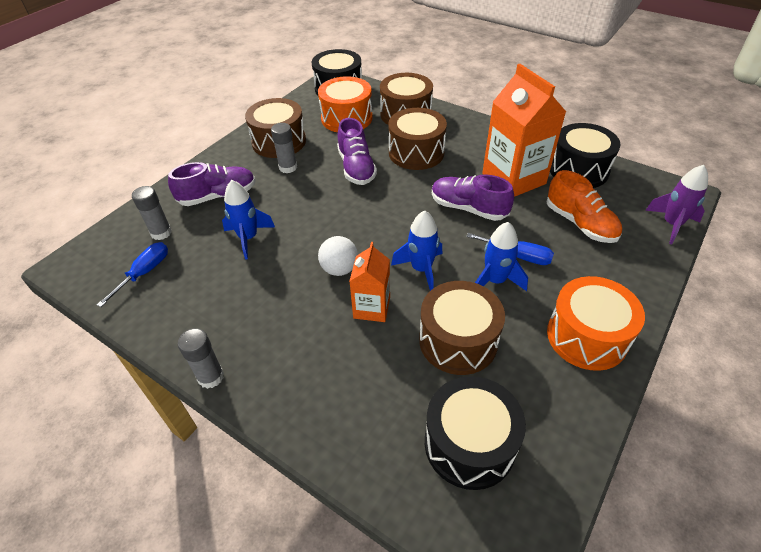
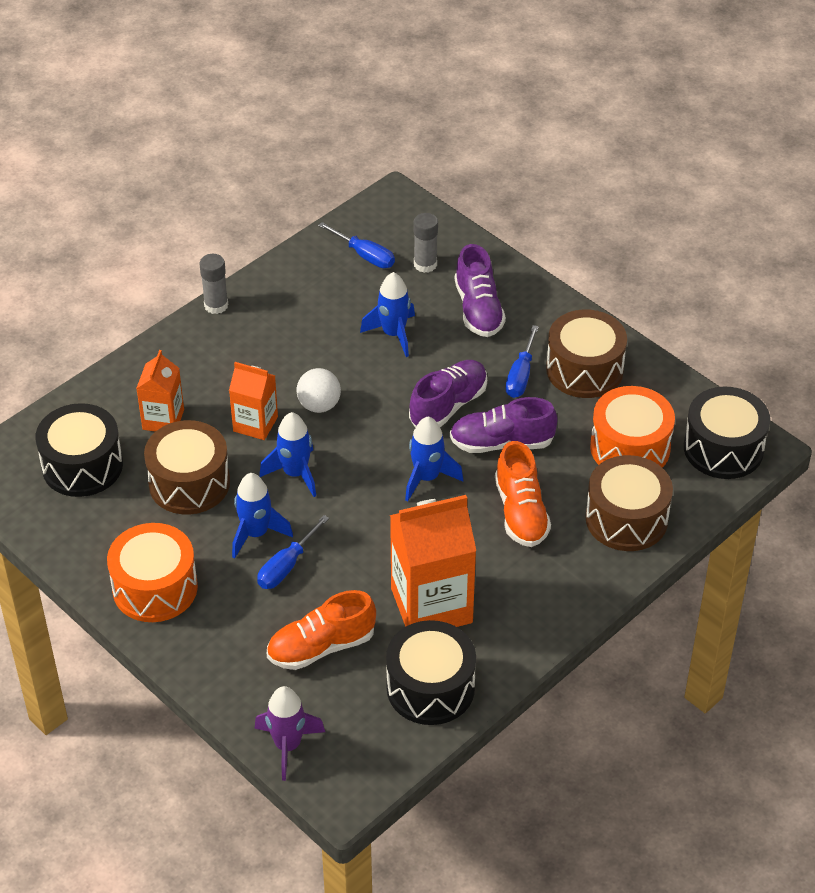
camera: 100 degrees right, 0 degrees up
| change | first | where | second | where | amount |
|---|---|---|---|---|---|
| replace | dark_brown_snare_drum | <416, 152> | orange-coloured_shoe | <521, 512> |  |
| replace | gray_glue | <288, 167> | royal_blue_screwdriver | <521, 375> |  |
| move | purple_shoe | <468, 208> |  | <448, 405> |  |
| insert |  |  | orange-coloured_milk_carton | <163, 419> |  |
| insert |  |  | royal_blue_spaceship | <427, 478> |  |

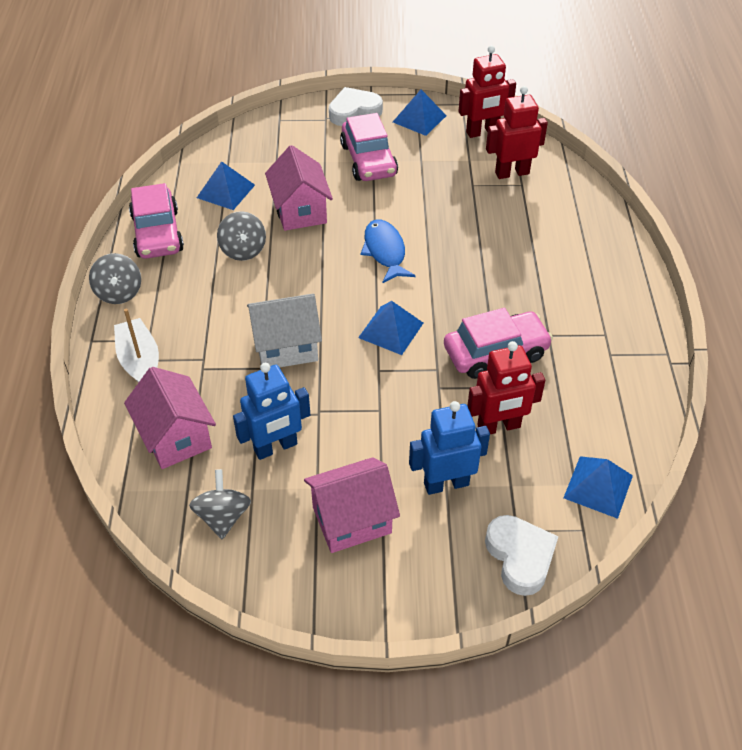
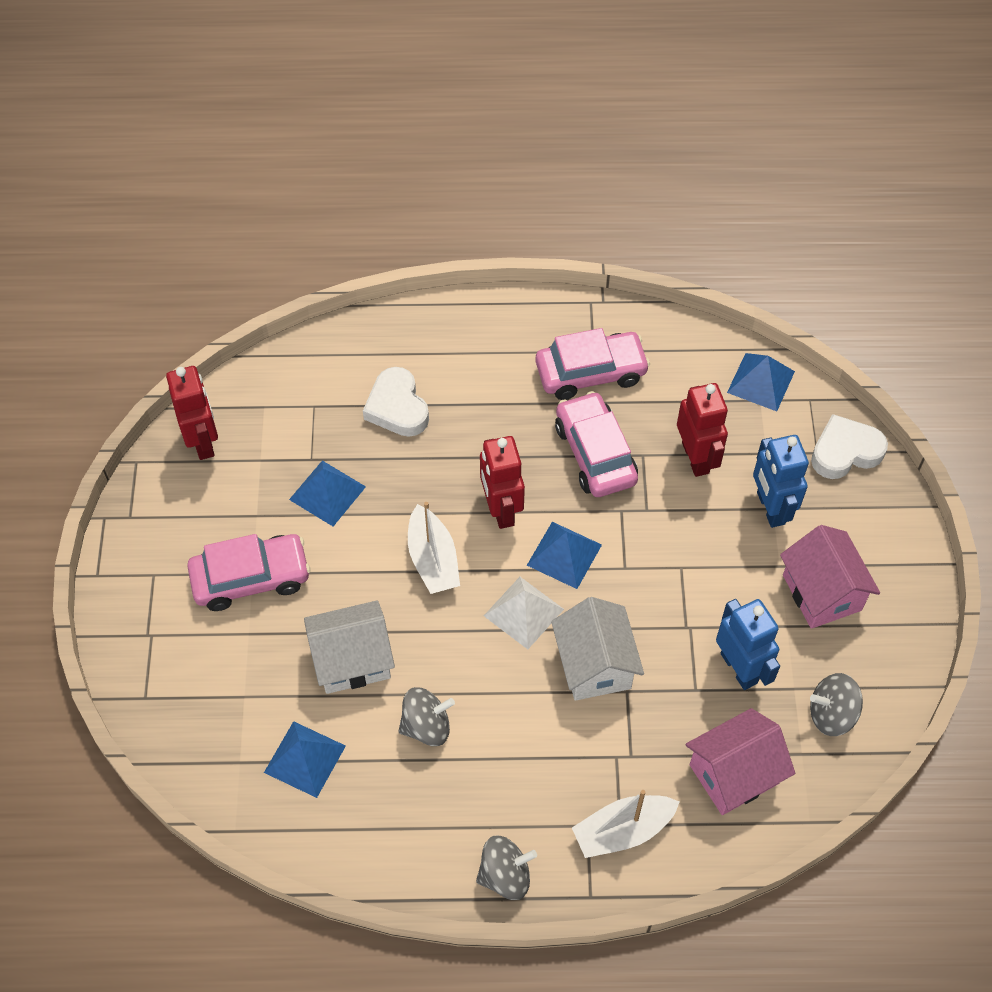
camera: 90 degrees left, 10 degrees up
| change | first | where | second | where | amount |
|---|---|---|---|---|---|
| move | red_robot_figure | <512, 173> |  | <501, 509> |  |
| move | pure_white_heart | <354, 111> |  | <397, 407> |  |
| move | royal_blue_pyramid | <419, 119> |  | <327, 493> |  |
| recolor | rose-pink_cottage | <300, 211> | pure_white_cottage | <352, 660> |  |
| move | rose-pink_car | <157, 233> |  | <591, 372> |  |
| replace | royal_blue_fish_figure | <385, 251> | pure_white_boat | <433, 559> |  |
| insert |  |  | pure_white_pyramid | <523, 612> |  |

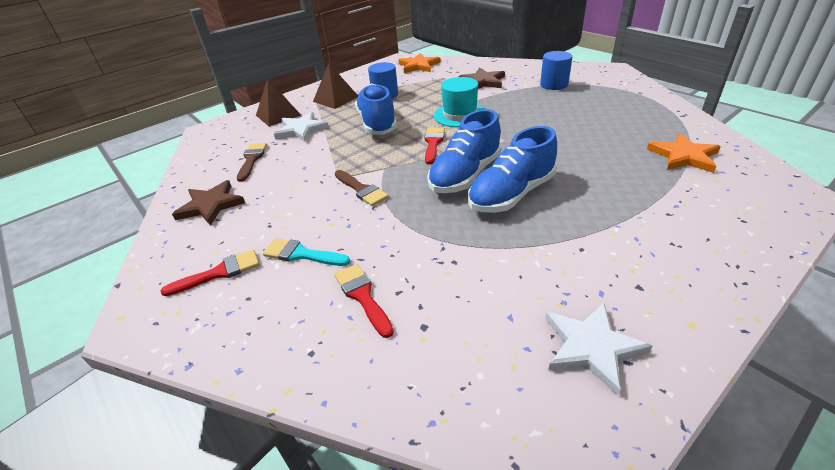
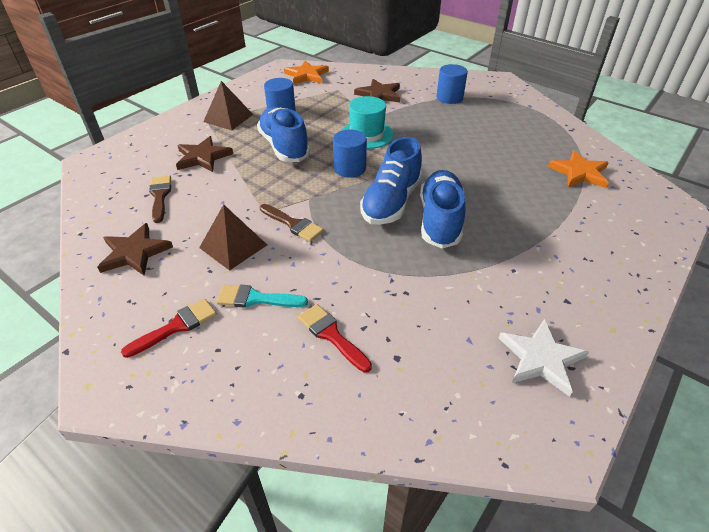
camera: 15 degrees left, 5 degrees up
| change | first | where | second | where | amount |
|---|---|---|---|---|---|
| move | dark_brown_pyramid | <278, 115> |  | <233, 246> |  |
| recolor | pure_white_star | <301, 129> | dark_brown_star | <203, 157> |  |
| rotate | royal_blue_shoe | <511, 194> |  | <440, 220> | 150 degrees clockwise |
| replace | red_brush | <433, 143> | royal_blue_cylinder_shape | <349, 168> |  |

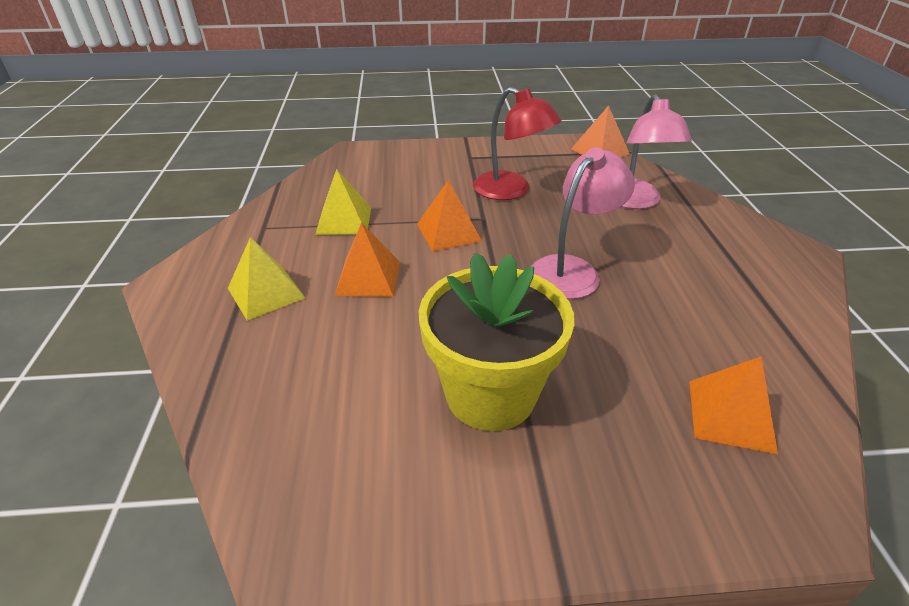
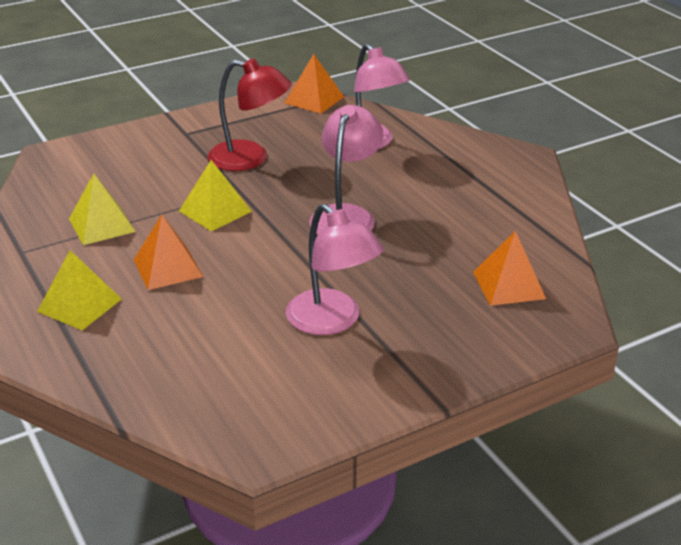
camera: 25 degrees left, 5 degrees down
| change | first | where | second | where | amount |
|---|---|---|---|---|---|
| recolor | orange-coloured_pyramid | <448, 232> | golden_pyramid | <215, 211> |  |
| replace | golden_plant_pot | <490, 394> | rose-pink_lamp | <332, 321> |  |

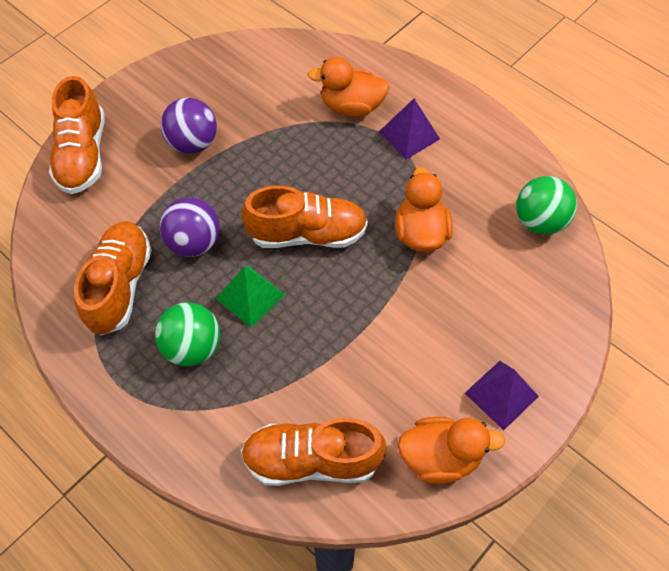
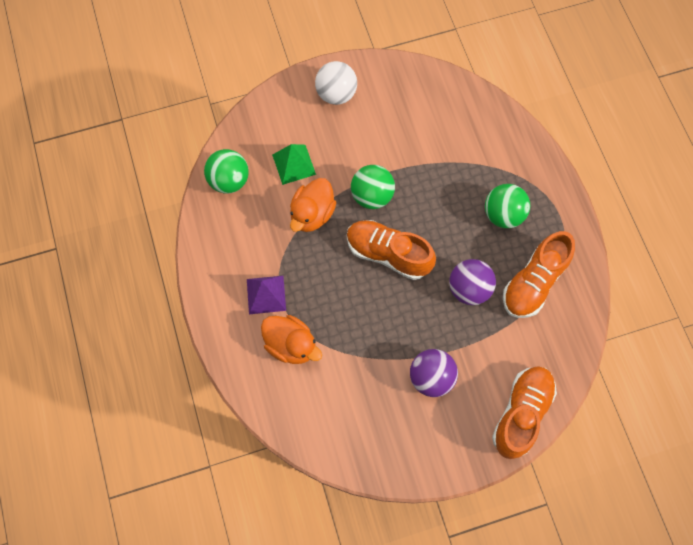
camera: 150 degrees left, 10 degrees up
| change | first | where | second | where | amount |
|---|---|---|---|---|---|
| move | leaf-green_pyramid | <250, 296> |  | <293, 164> |  |
| replace | purple_pyramid | <501, 394> | pure_white_play_ball | <336, 94> |  |
| delete | orange-coloured_rubber_duck | <440, 457> |  |  |  |
| delete | orange-coloured_shoe | <312, 460> |  |  |  |
| insert |  |  | leaf-green_play_ball | <372, 196> |  |

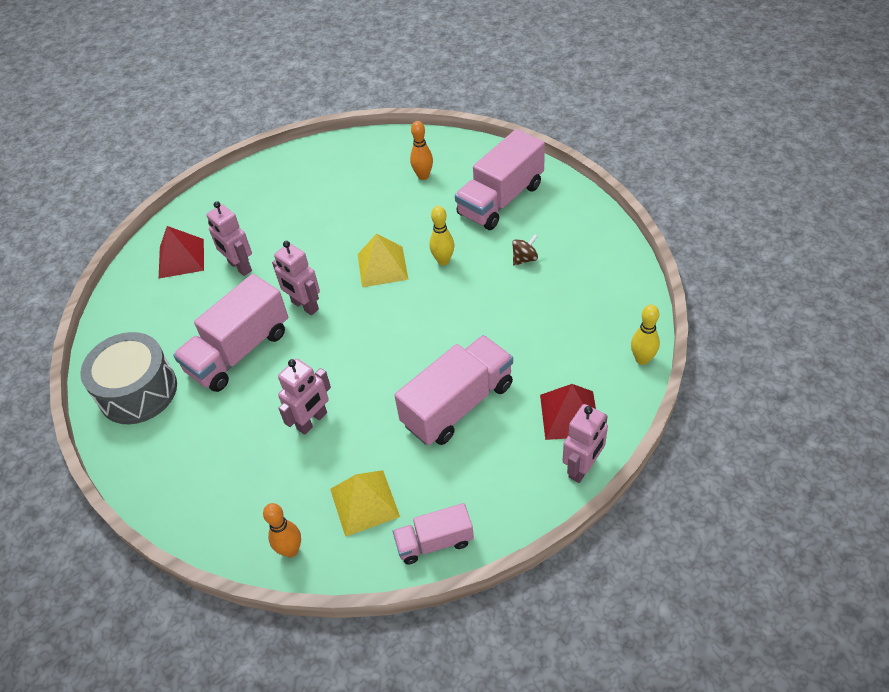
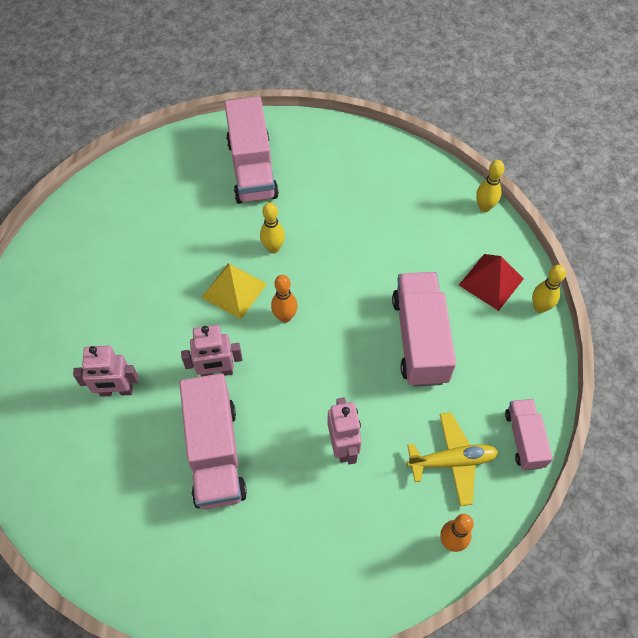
camera: 55 degrees left, 10 degrees up
| change | first | where | second | where | amount |
|---|---|---|---|---|---|
| move | orange-coloured_skittle | <423, 176> |  | <285, 317> |  |
| delete | red_pyramid | <181, 258> |  |  |  |
| delete | dark_brown_toy_top | <524, 259> |  |  |  |
| delete | gray_snare_drum | <138, 391> |  |  |  |
| replace | rose-pink_robot_figure | <582, 468> | golden_skittle | <540, 307> |  |
| replace | golden_pyramid | <364, 502> | golden_toy_plane | <452, 461> |  |
| rotate | rose-pink_truck | <434, 542> |  | <524, 439> | 150 degrees clockwise |

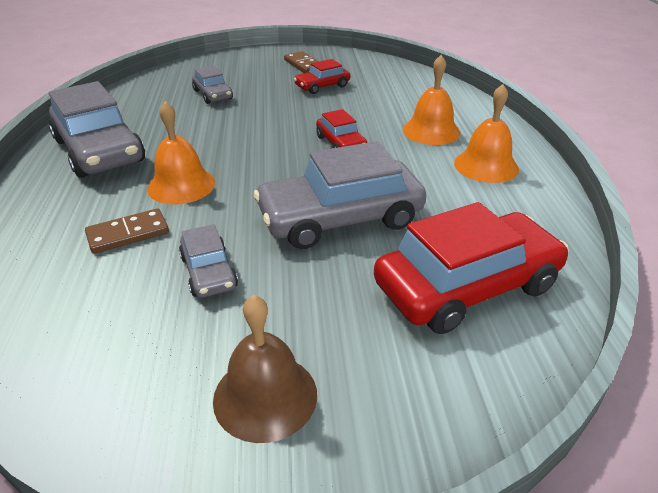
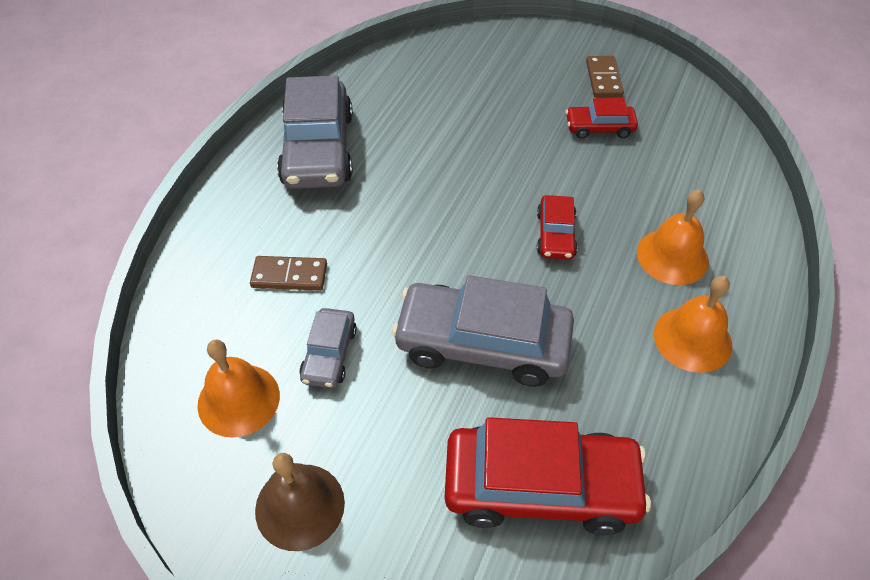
camera: 30 degrees right, 15 degrees up
| change | first | where | second | where | amount |
|---|---|---|---|---|---|
| delete | gray_car | <213, 95> |  |  |  |
| move | orange-coloured_school_bell | <181, 185> |  | <238, 400> |  |

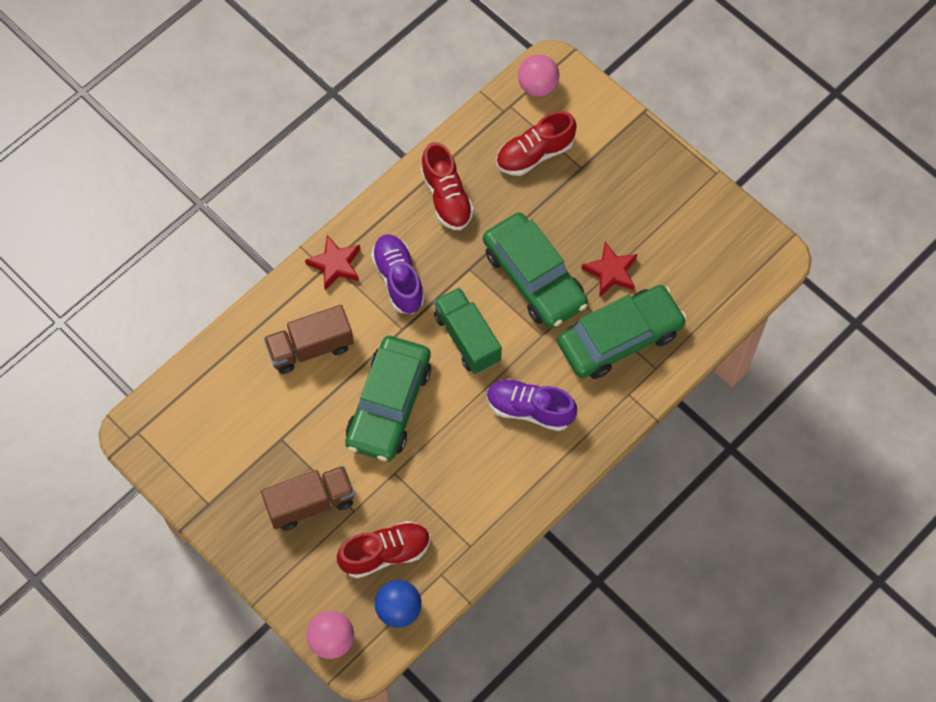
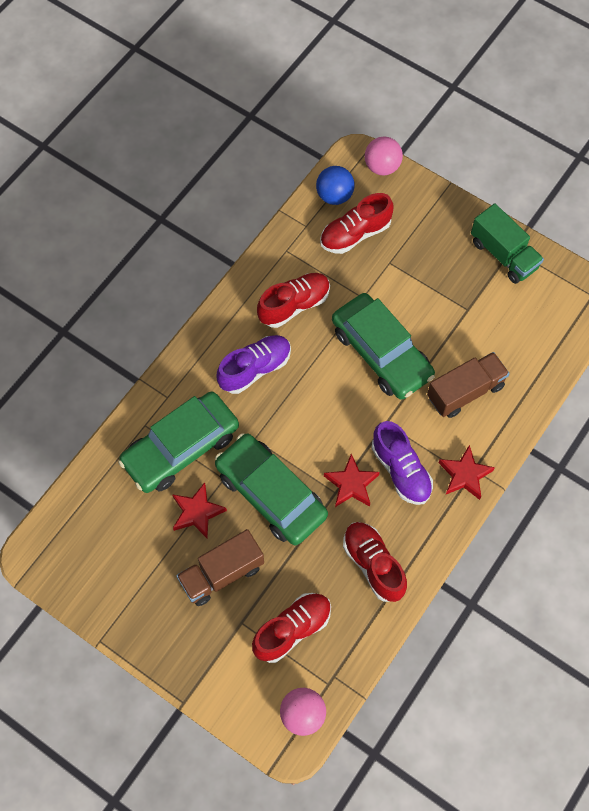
camera: 170 degrees right, 0 degrees up
| change | first | where | second | where | amount |
|---|---|---|---|---|---|
| move | leaf-green_truck | <467, 338> |  | <503, 254> |  |
| rotate | leaf-green_car | <389, 405> |  | <381, 353> | 135 degrees clockwise |
| rotate | purple_shoe | <529, 409> |  | <255, 369> | 45 degrees counterclockwise |
| move | dark_brown_truck | <310, 503> |  | <222, 573> |  |
| insert |  |  | red_shoe | <294, 305> |  |
| insert |  |  | red_star | <351, 484> |  |

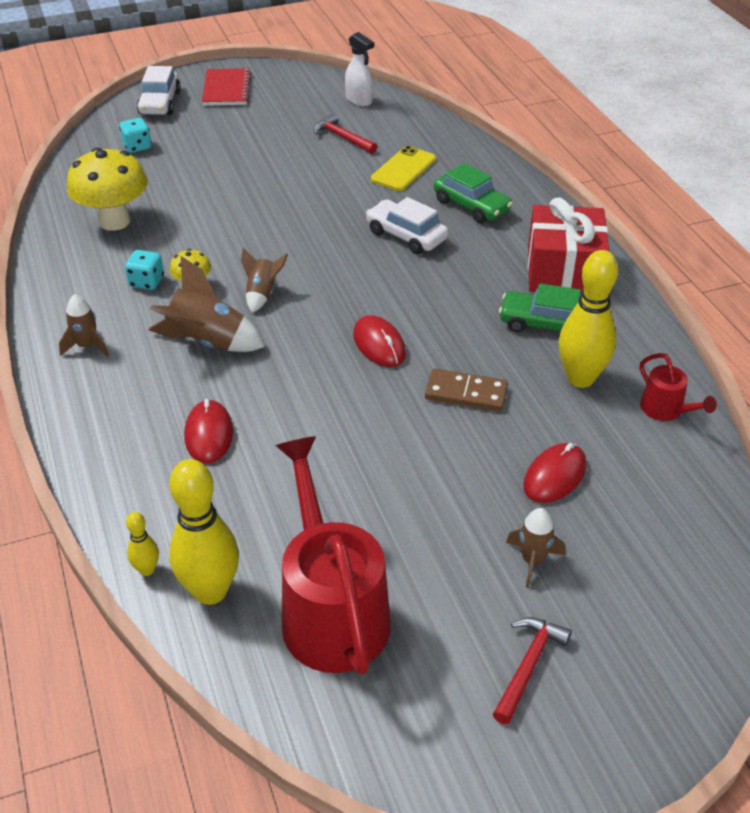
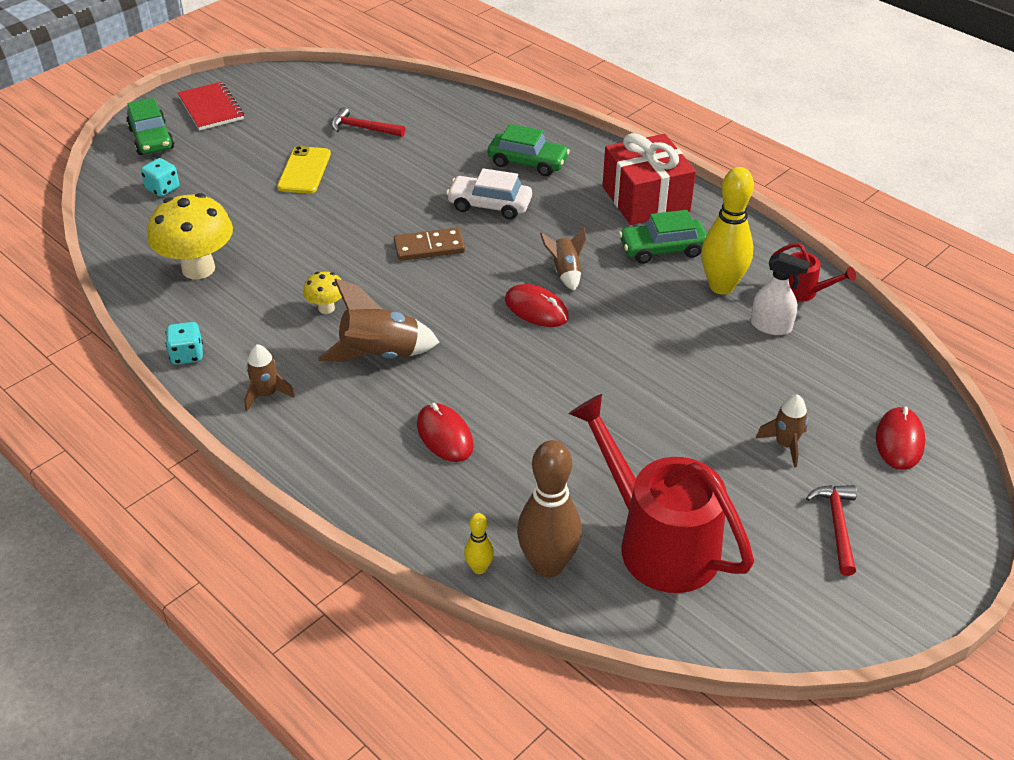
camera: 25 degrees left, 0 degrees up
| change | first | where | second | where | amount |
|---|---|---|---|---|---|
| move | pure_white_spray_bottle | <359, 100> |  | <771, 326> |  |
| recolor | pure_white_car | <160, 103> | leaf-green_car | <151, 139> |  |
| move | golden_phone | <403, 169> |  | <304, 171> |  |
| move | dark_brown_spaceship | <262, 294> |  | <565, 272> |  |
| move | teal_game_die | <147, 282> |  | <187, 355> |  |
| move | dark_brown_domino_piece | <466, 393> |  | <429, 247> |  |
| move | red_computer_mouse | <554, 476> |  | <899, 441> |  |
| recolor | golden_skittle | <210, 591> | dark_brown_skittle | <548, 565> |  |

